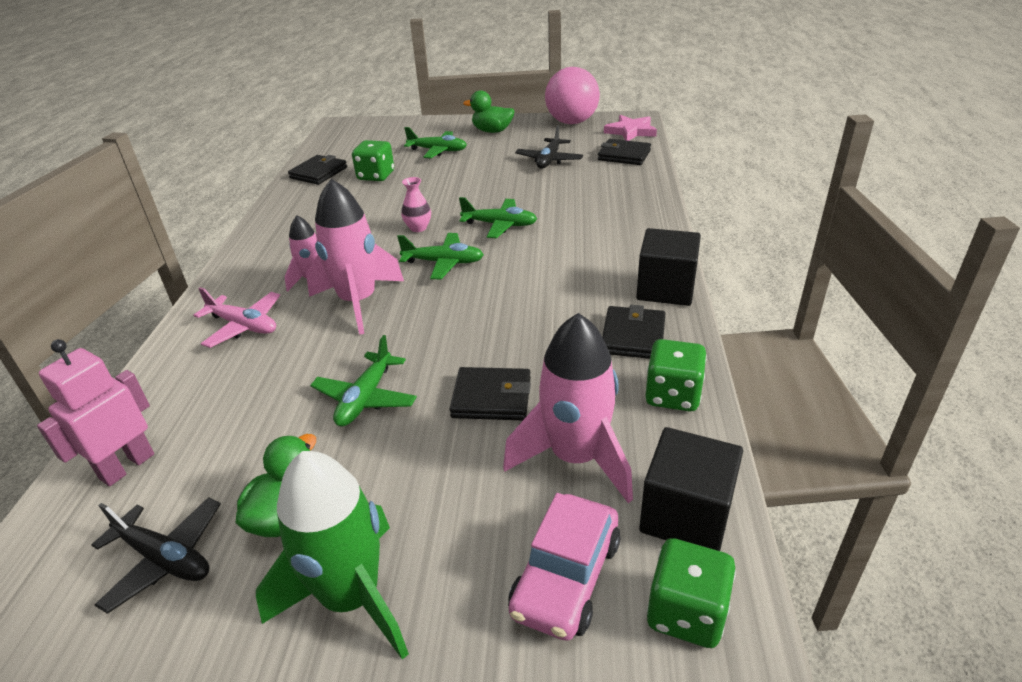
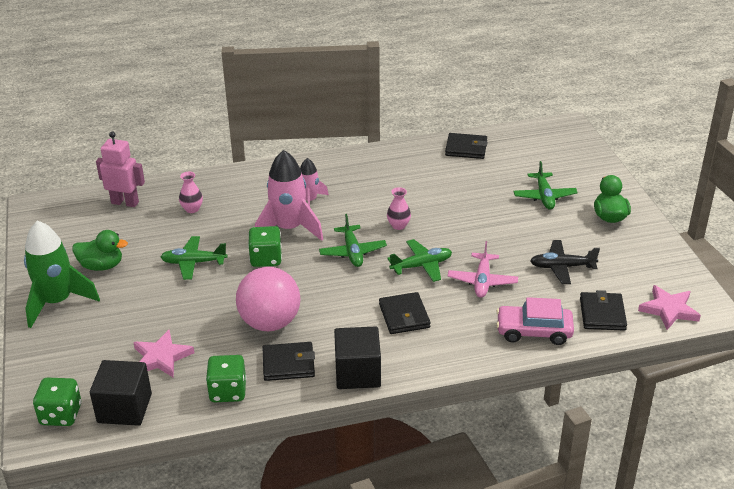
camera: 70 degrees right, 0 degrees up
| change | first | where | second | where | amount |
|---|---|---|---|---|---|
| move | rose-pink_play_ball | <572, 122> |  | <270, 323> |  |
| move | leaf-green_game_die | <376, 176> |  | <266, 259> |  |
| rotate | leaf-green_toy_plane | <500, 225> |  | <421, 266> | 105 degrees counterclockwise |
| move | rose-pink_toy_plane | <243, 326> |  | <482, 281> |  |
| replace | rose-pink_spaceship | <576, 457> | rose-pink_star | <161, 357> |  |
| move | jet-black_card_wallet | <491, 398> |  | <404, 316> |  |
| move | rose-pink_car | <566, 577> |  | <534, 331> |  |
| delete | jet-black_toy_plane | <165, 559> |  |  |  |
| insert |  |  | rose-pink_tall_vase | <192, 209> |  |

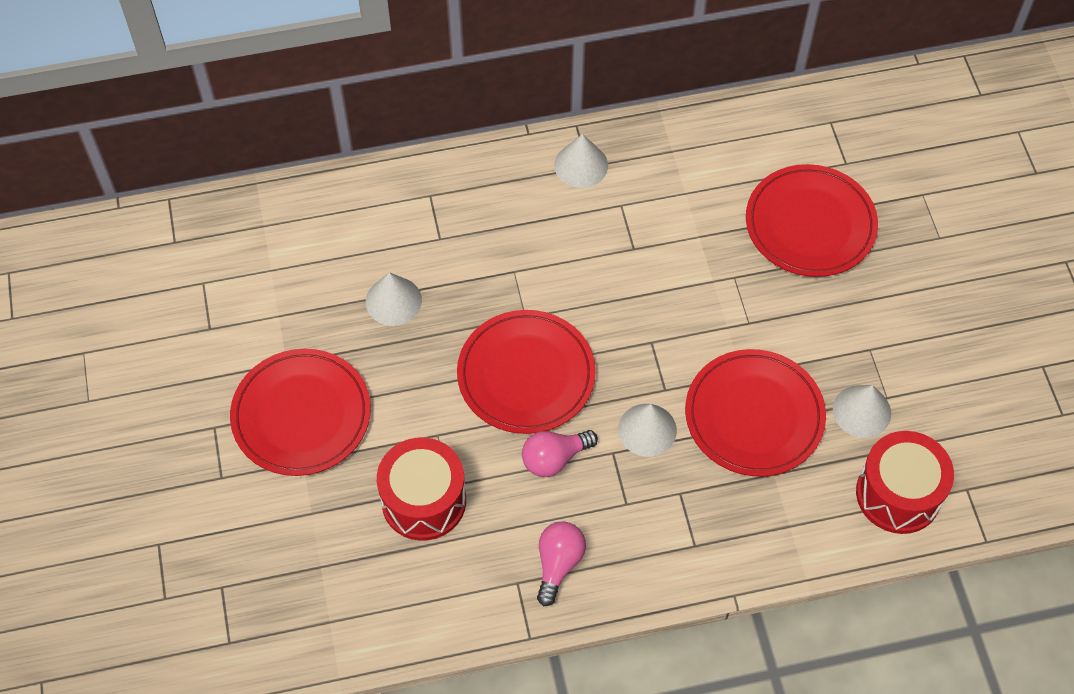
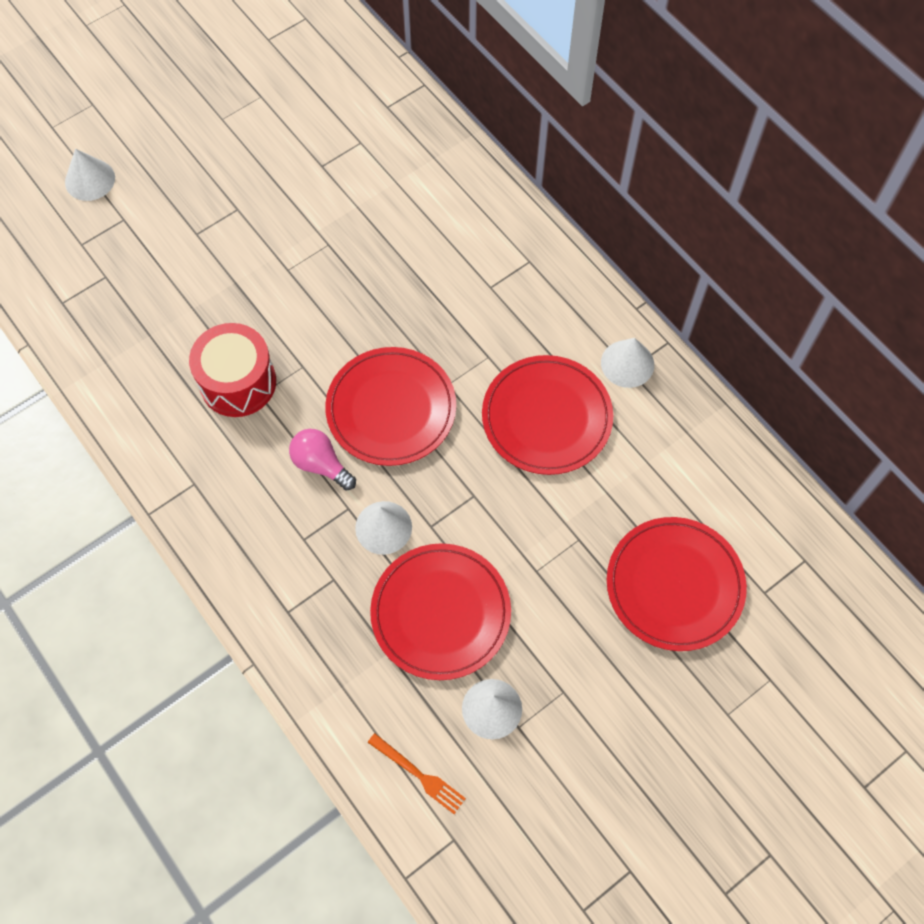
camera: 65 degrees right, 5 degrees up
| change | first | where | second | where | amount |
|---|---|---|---|---|---|
| move | pure_white_cone_shape | <393, 301> |  | <90, 180> |  |
| move | red_dinner_plate | <301, 415> |  | <546, 417> |  |
| replace | red_snare_drum | <898, 494> | orange-coloured_fork | <418, 775> |  |
| delete | rose-pink_light_bulb | <558, 564> |  |  |  |

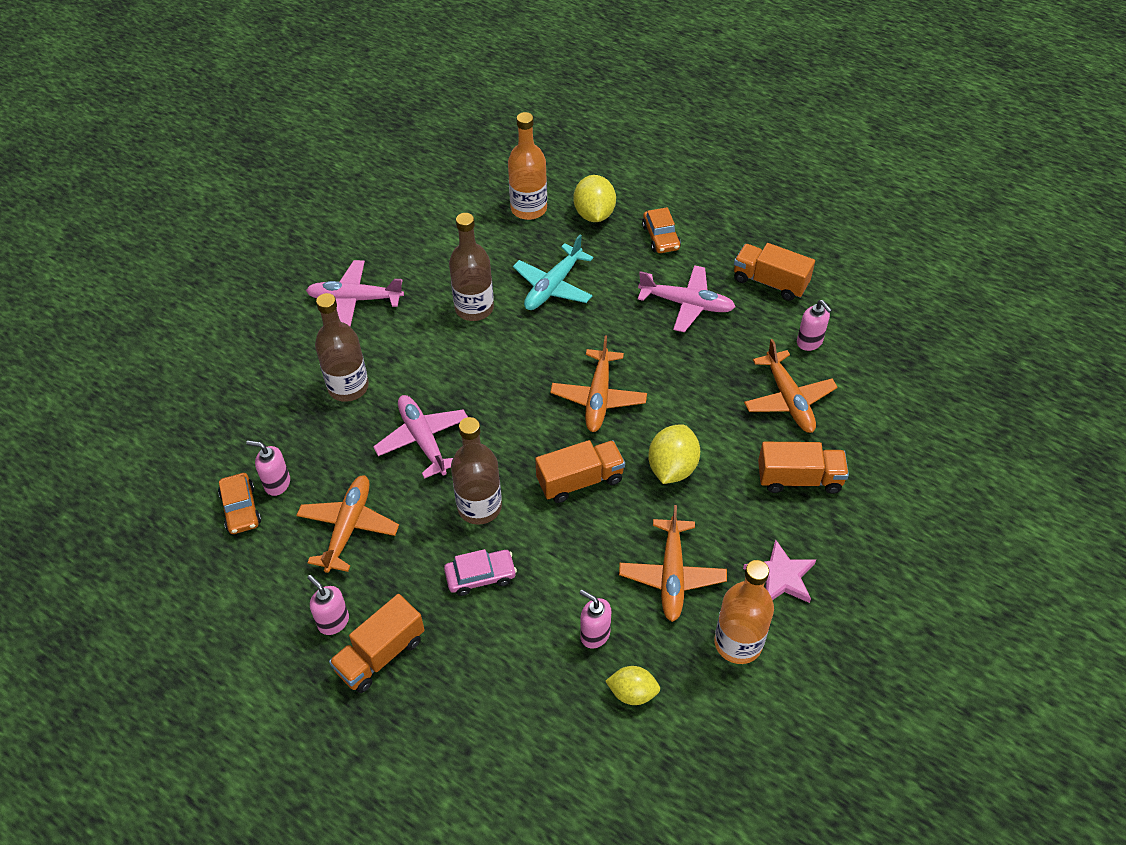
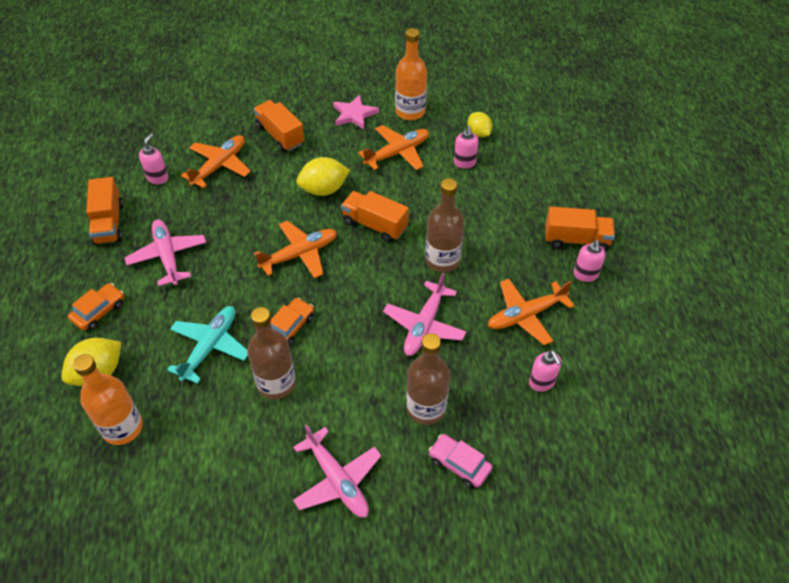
camera: 130 degrees left, 0 degrees up
| change | first | where | second | where | amount |
|---|---|---|---|---|---|
| rotate | teal_toy_plane | <553, 286> |  | <210, 347> | 60 degrees counterclockwise |
| move | orange-coloured_car | <241, 509> |  | <290, 327> |  |
| move | rose-pink_car | <480, 576> |  | <459, 464> |  |

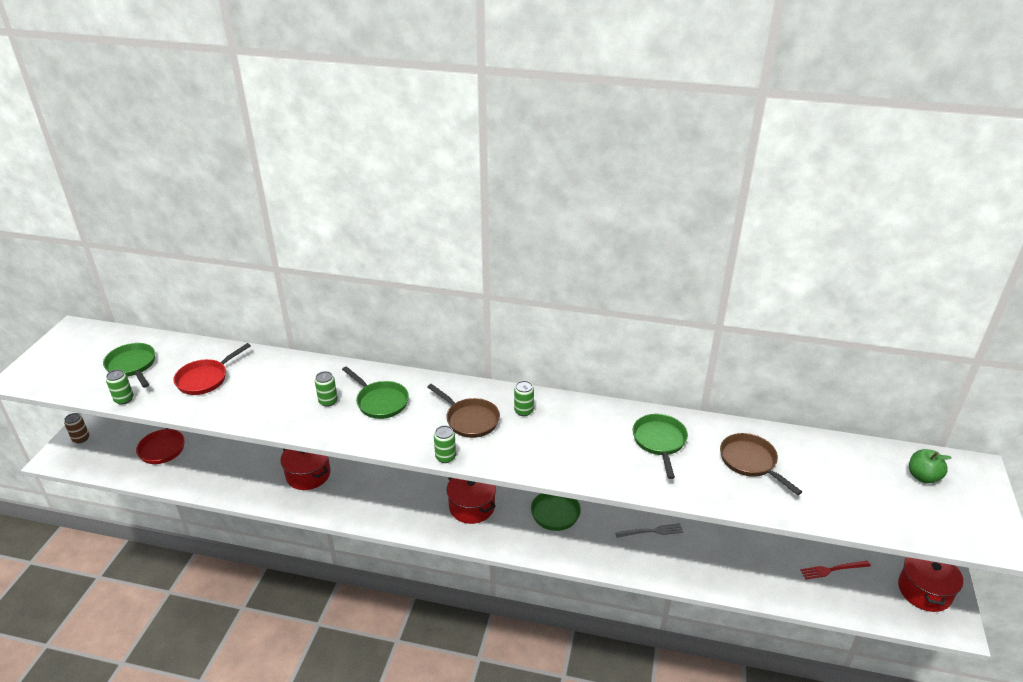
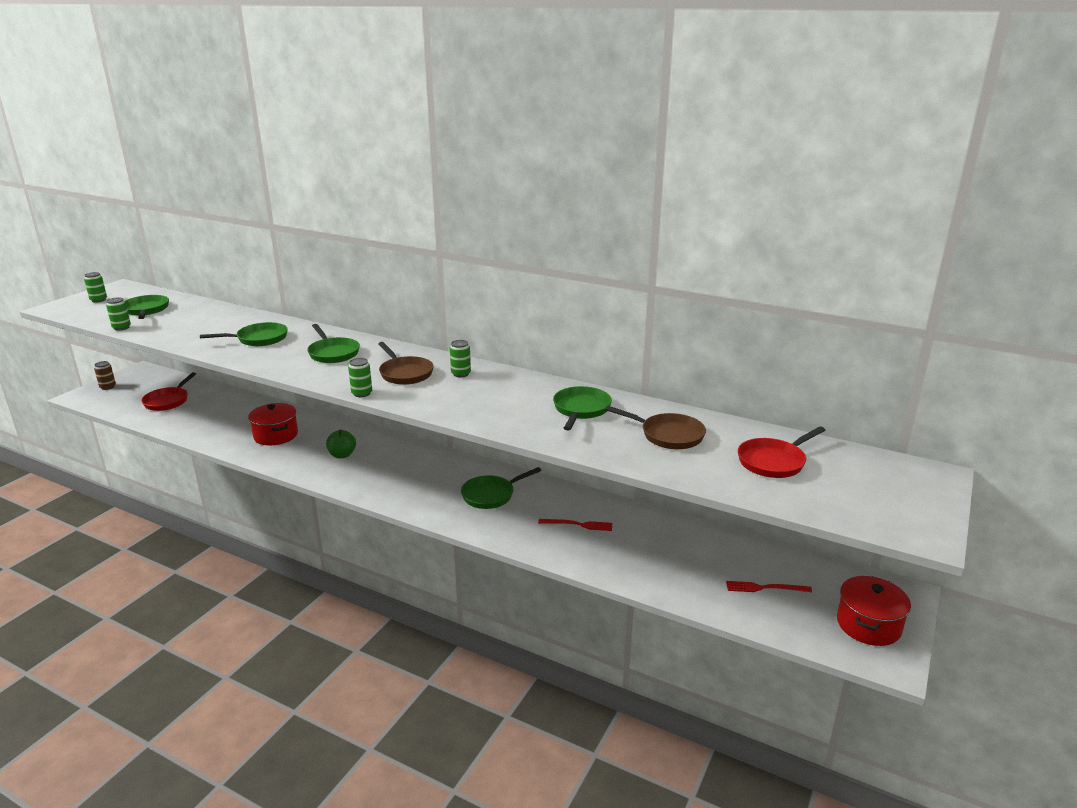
camera: 15 degrees right, 10 degrees down
| change | first | where | second | where | amount |
|---|---|---|---|---|---|
| move | red_pan | <205, 379> |  | <774, 462> |  |
| move | leaf-green_tin | <328, 401> |  | <98, 300> |  |
| rotate | dark_brown_pan | <750, 462> |  | <668, 435> | 135 degrees clockwise |
| move | leaf-green_apple | <923, 477> |  | <342, 455> |  |
| delete | red_stockpot | <472, 506> |  |  |  |
| recolor | gray_fork | <651, 531> | red_fork | <578, 525> |  |
| insert |  |  | leaf-green_pan | <259, 339> |  |

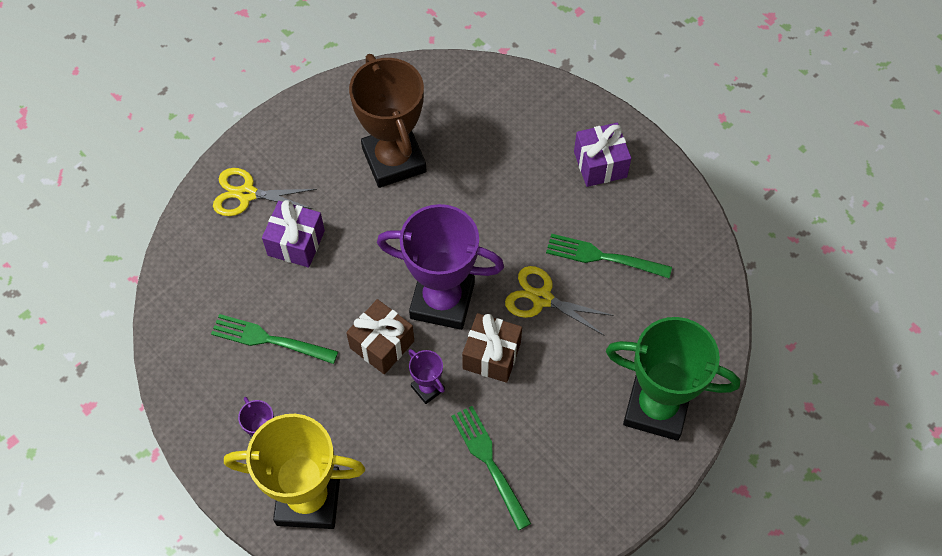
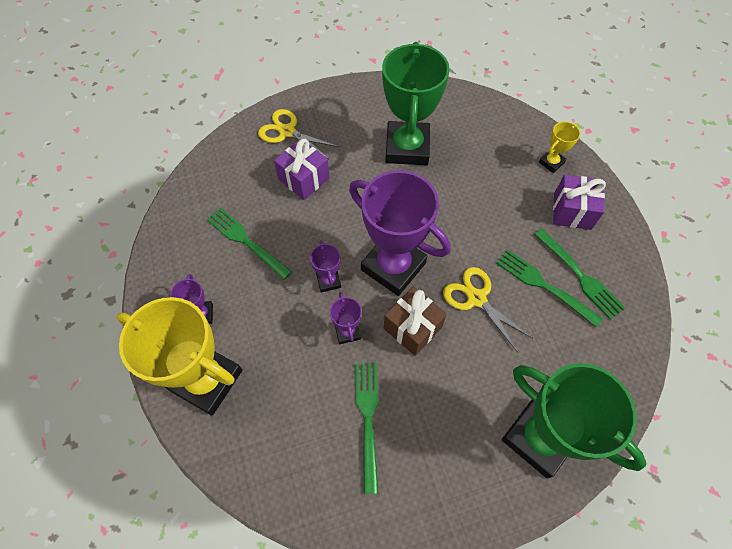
camera: 25 degrees right, 0 degrees up
| change | first | where | second | where | amount |
|---|---|---|---|---|---|
| recolor | dark_brown_prize_cup | <394, 160> | leaf-green_prize_cup | <407, 148> |  |
| replace | dark_brown_wrapped_gift | <382, 344> | purple_prize_cup | <328, 281> |  |
| insert |  |  | golden_prize_cup | <551, 162> |  |
| insert |  |  | leaf-green_fork | <579, 275> |  |

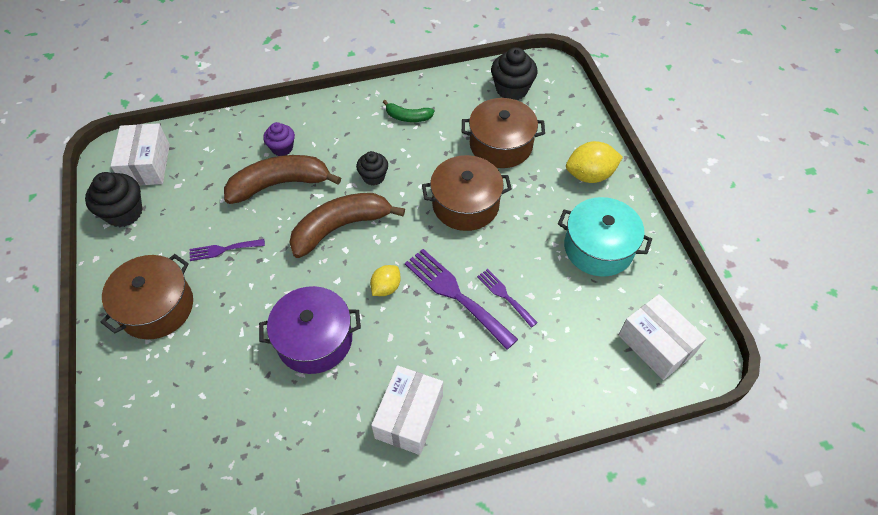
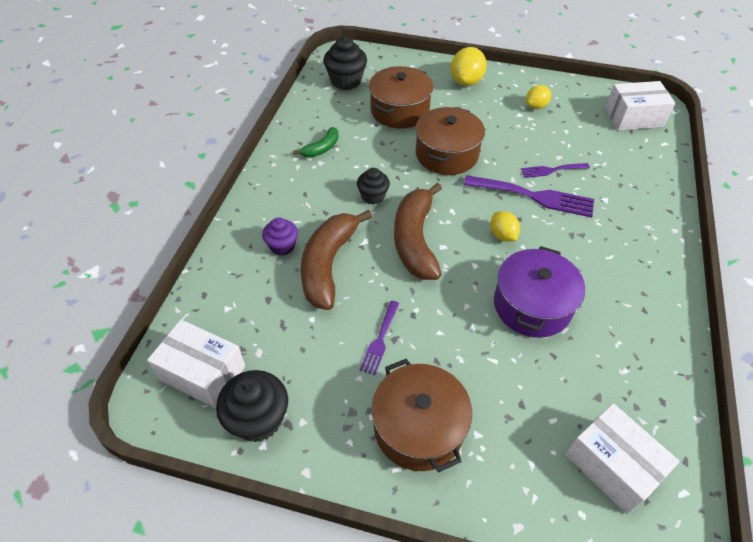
camera: 60 degrees left, 5 degrees down
| change | first | where | second | where | amount |
|---|---|---|---|---|---|
| replace | teal_stockpot | <598, 247> | golden_citrus_fruit | <536, 106> |  |
| rotate | purple_fork | <455, 294> |  | <534, 196> | 150 degrees counterclockwise |
| move | pure_white_package | <409, 416> |  | <612, 465> |  |

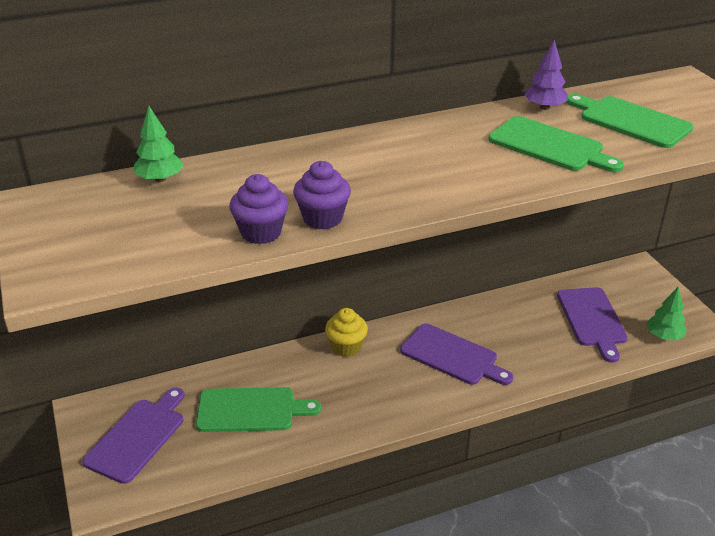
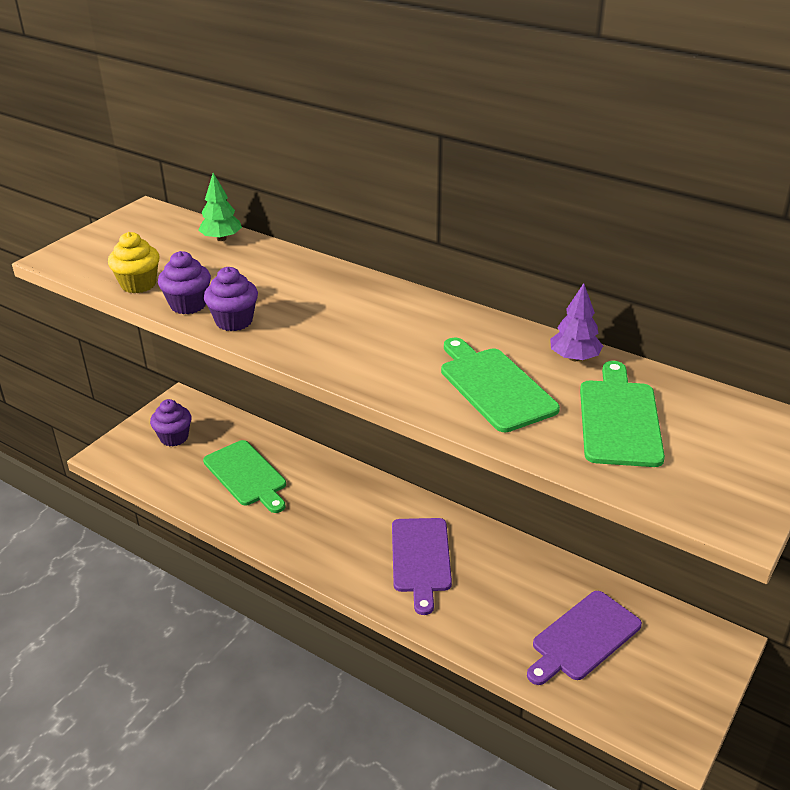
camera: 55 degrees right, 0 degrees up
| change | first | where | second | where | amount |
|---|---|---|---|---|---|
| rotate | leaf-green_chopping_board | <550, 146> |  | <494, 386> | 150 degrees clockwise |
| delete | leaf-green_toy_tree | <664, 336> |  |  |  |
| move | golden_muffin | <346, 347> |  | <138, 284> |  |
| replace | purple_chopping_board | <138, 437> | purple_muffin | <174, 437> |  |

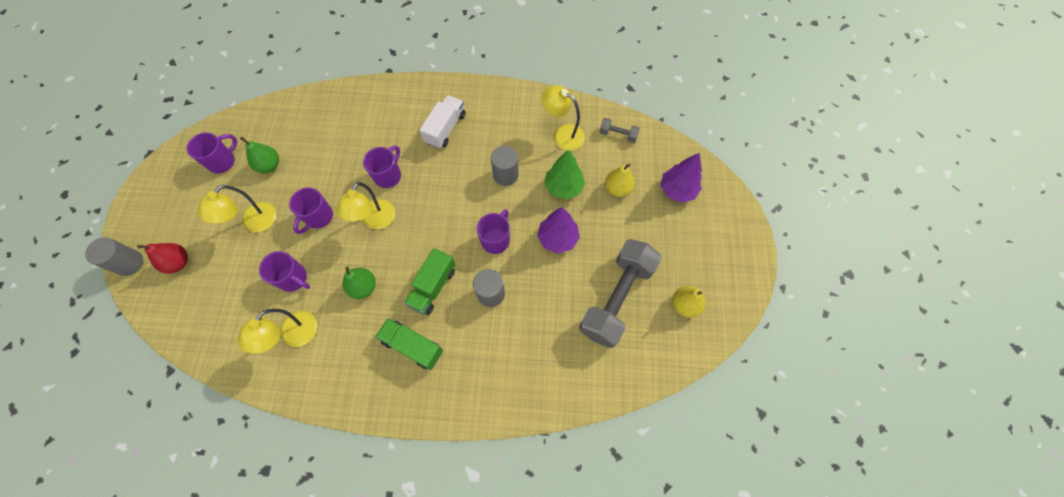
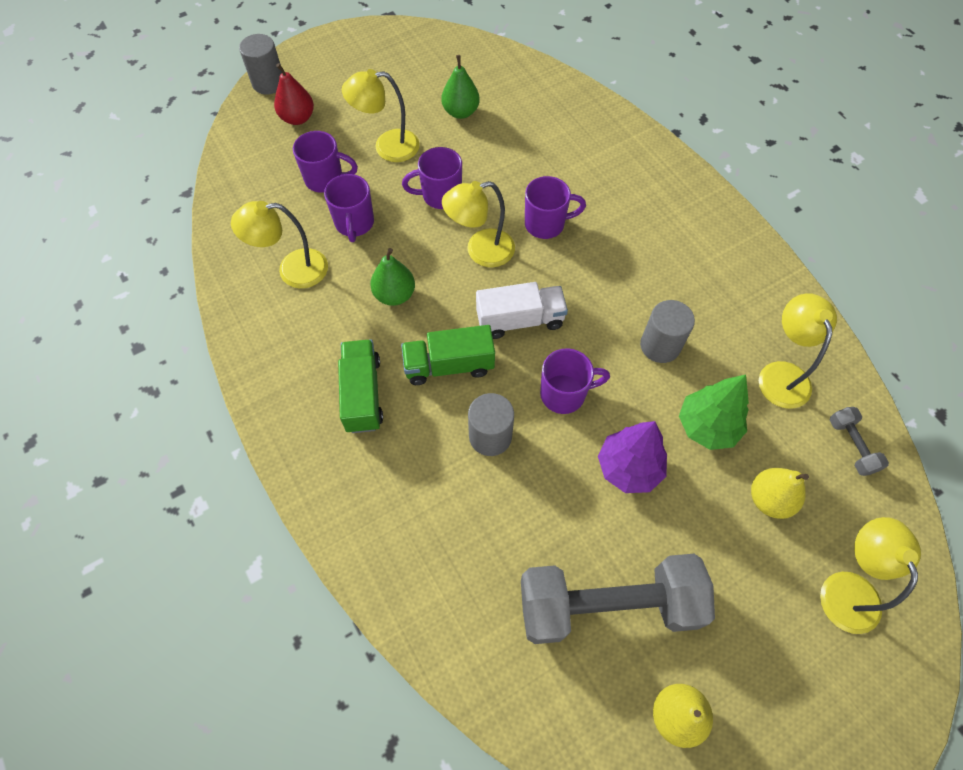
camera: 55 degrees right, 5 degrees down
| change | first | where | second | where | amount |
|---|---|---|---|---|---|
| move | pure_white_truck | <445, 128> |  | <520, 320> |  |
| move | purple_coffee_mug | <223, 161> |  | <325, 179> |  |
| replace | purple_toy_tree | <677, 190> | golden_lamp | <846, 588> |  |

